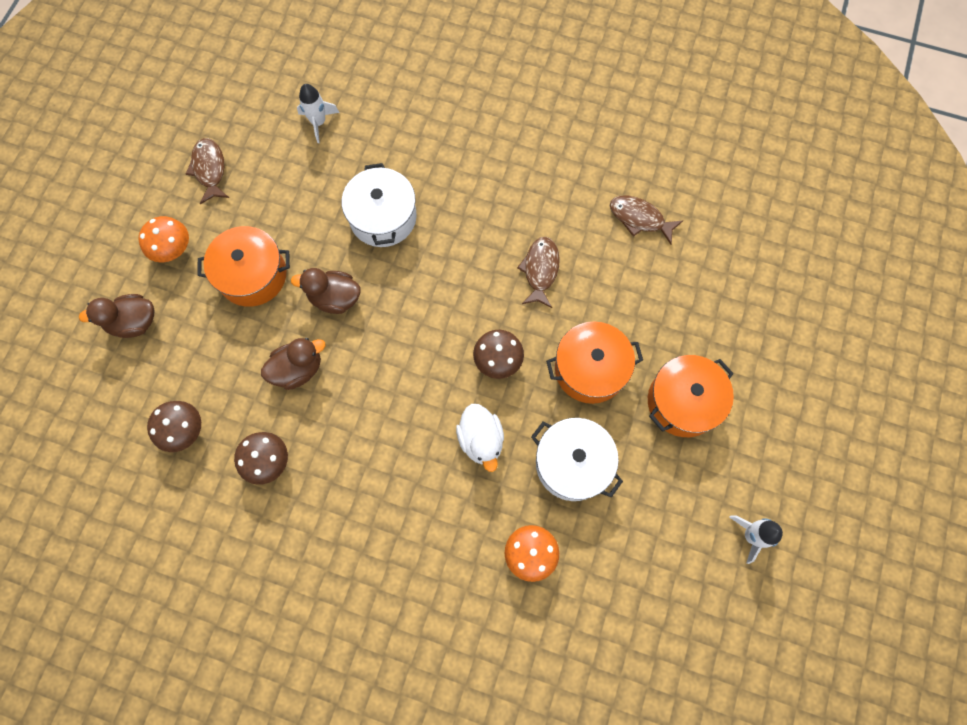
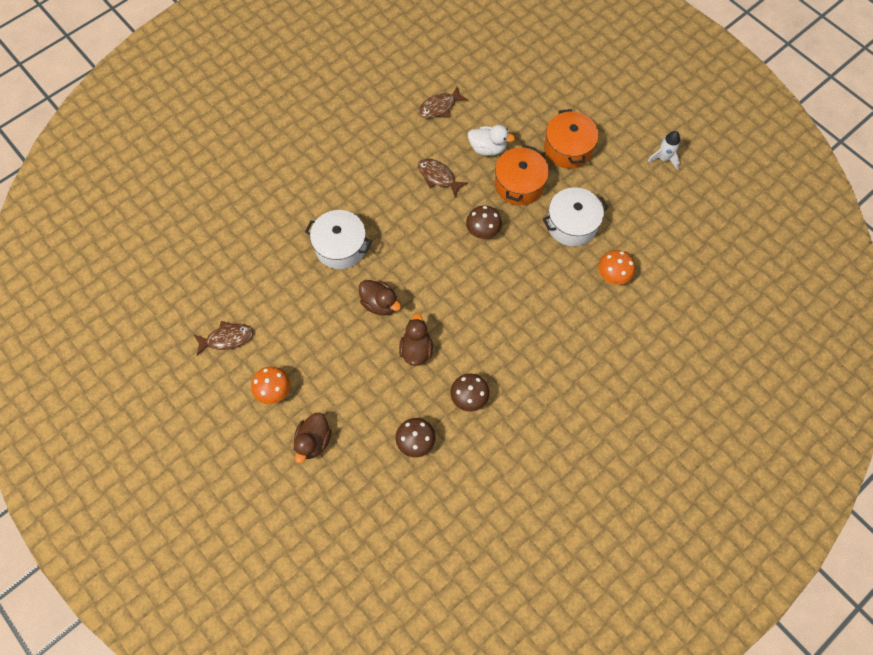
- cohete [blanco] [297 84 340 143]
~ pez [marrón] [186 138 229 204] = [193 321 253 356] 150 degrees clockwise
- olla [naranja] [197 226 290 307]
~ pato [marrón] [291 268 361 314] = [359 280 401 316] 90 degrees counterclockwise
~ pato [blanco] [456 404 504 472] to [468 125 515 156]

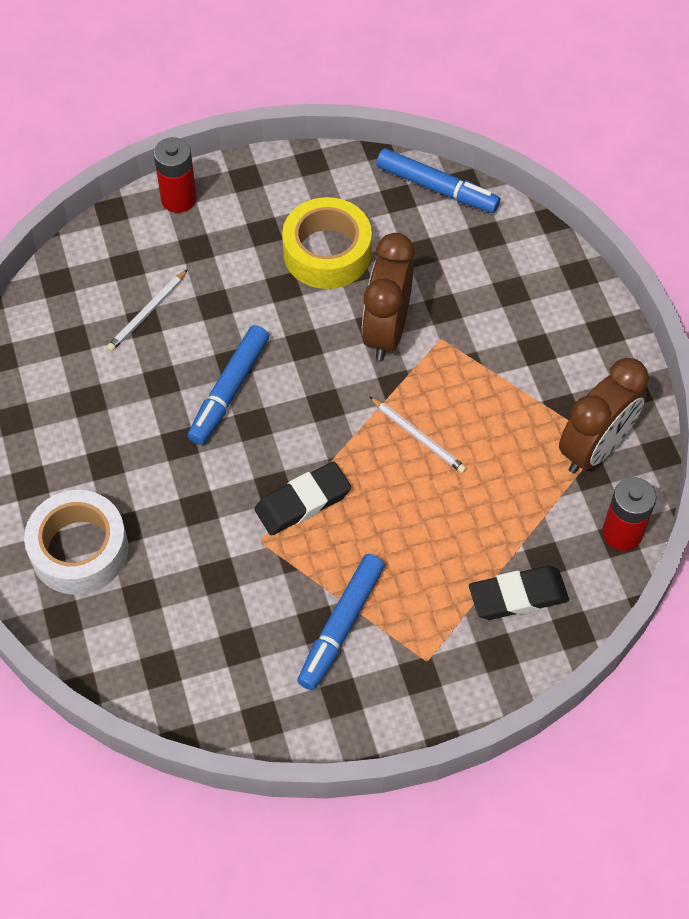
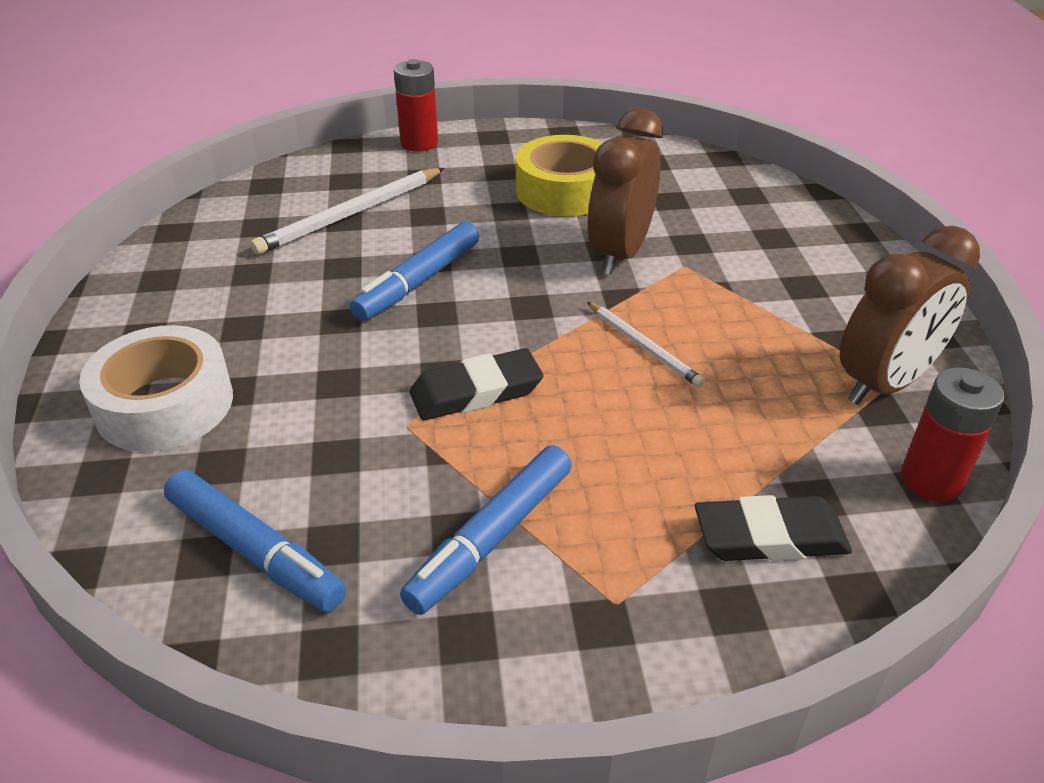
~ rotulador [azul] [376 148 500 213] to [164 470 346 612]
~ lápiz [blanco] [106 269 188 352] = [250 168 444 255] x1.67

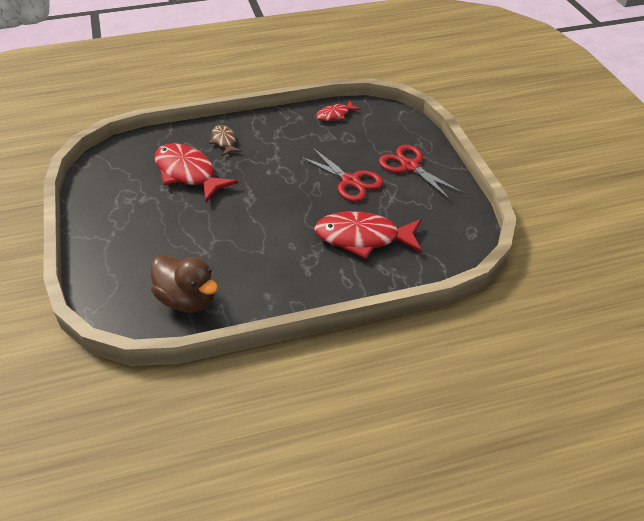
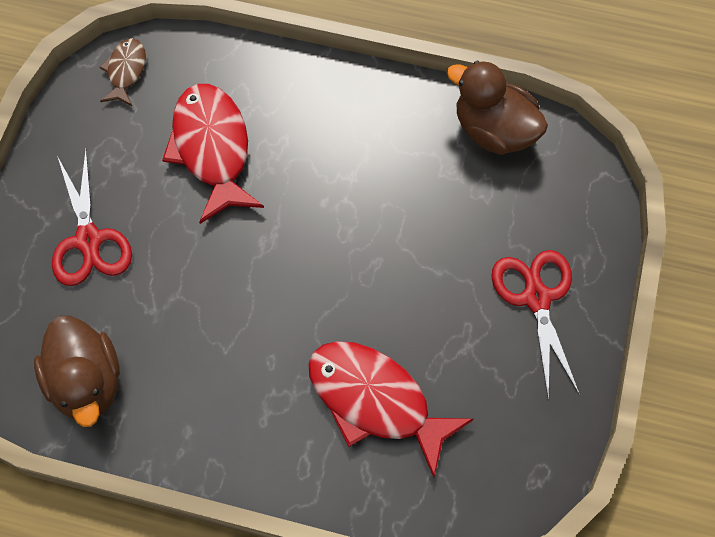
~ pez [rojo] [316 100 361 121] to pato [marrón] [447 61 548 155]
~ pez [marrón] [209 125 242 156] to [99 38 146 106]
~ tijeras [rojo] [300 147 383 202] to [52 150 132 286]

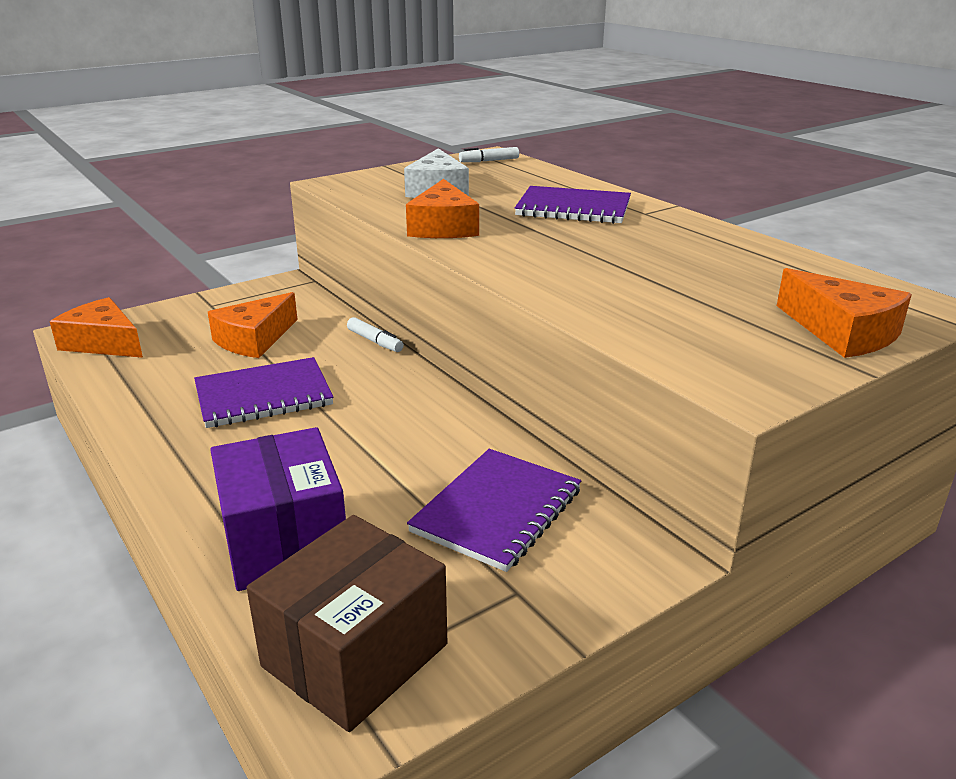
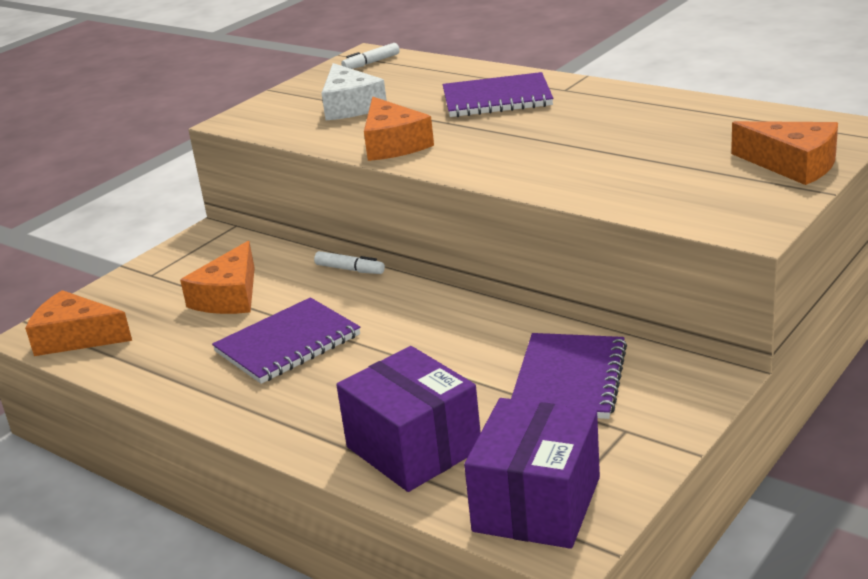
~ caja [marrón] [247 515 447 732] to caja [morado] [464 398 600 549]

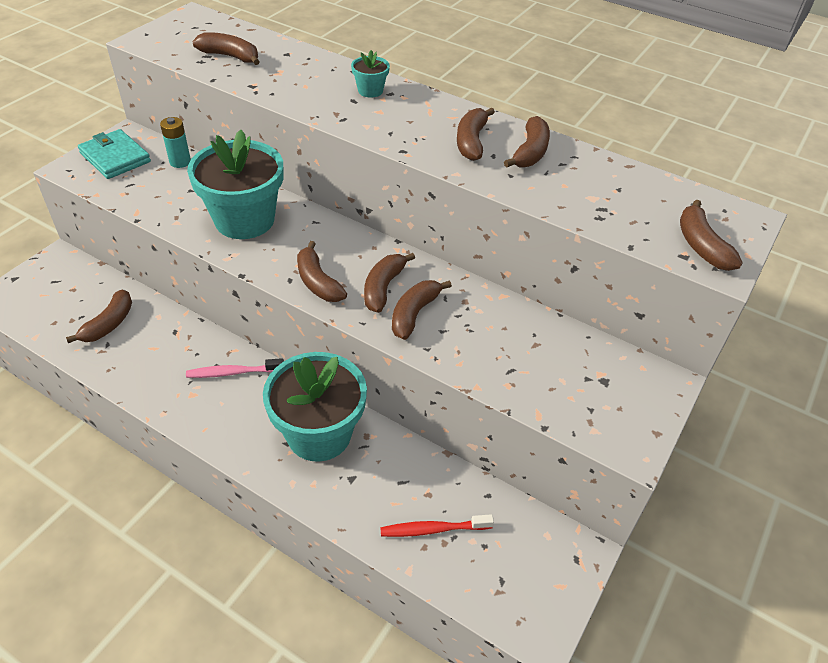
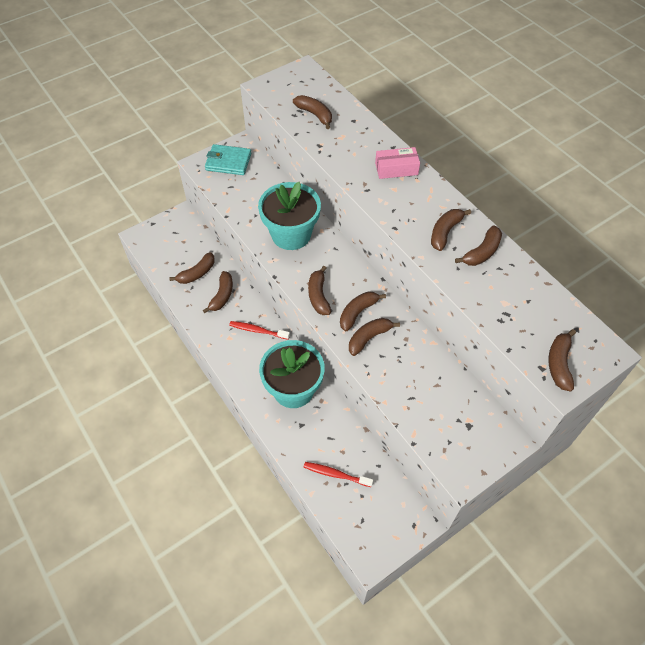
~ maceta [turquesa] [351 50 390 98] to caja [rosa] [375 147 420 179]
- pila [turquesa] [160 117 191 168]
~ cartera [turquesa] [78 129 151 179] = [205 144 251 175] 60 degrees counterclockwise
~ cepillo de dientes [rosa] [186 358 284 378] to cepillo de dientes [rojo] [229 321 290 340]
+ plátano [marrón] [203 271 233 313]

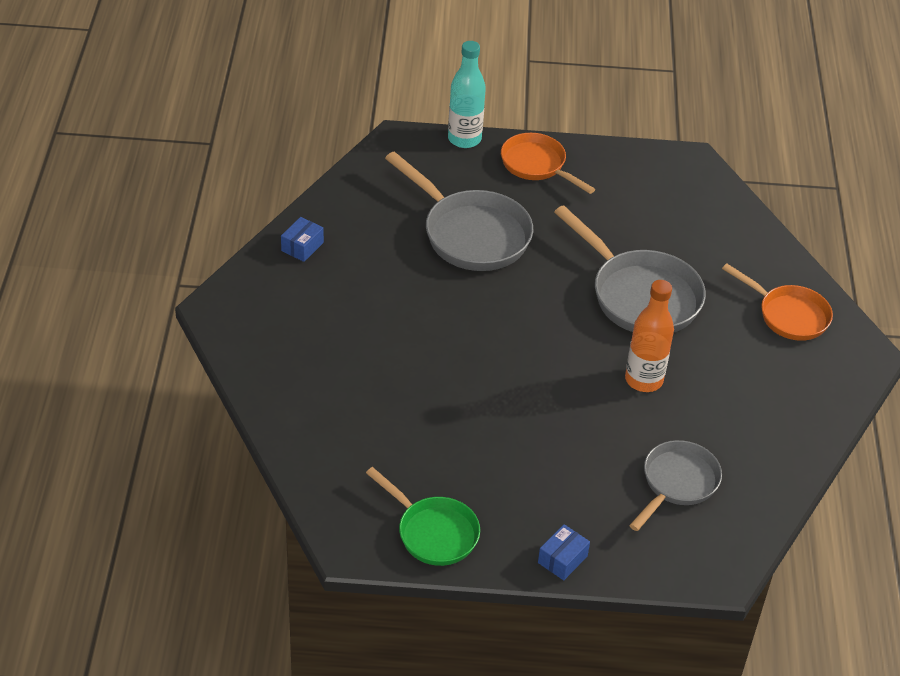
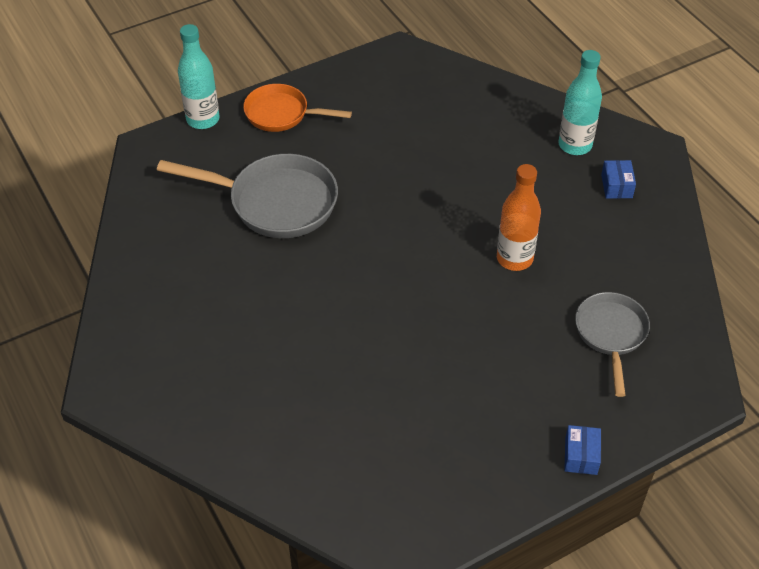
- sartén [gris] [554 205 706 332]
~ caja [azul] [281 217 324 262] to [601 160 636 199]
~ sartén [naranja] [722 263 833 341] to botella [turquesa] [558 50 602 155]
- sartén [verde] [366 467 480 566]

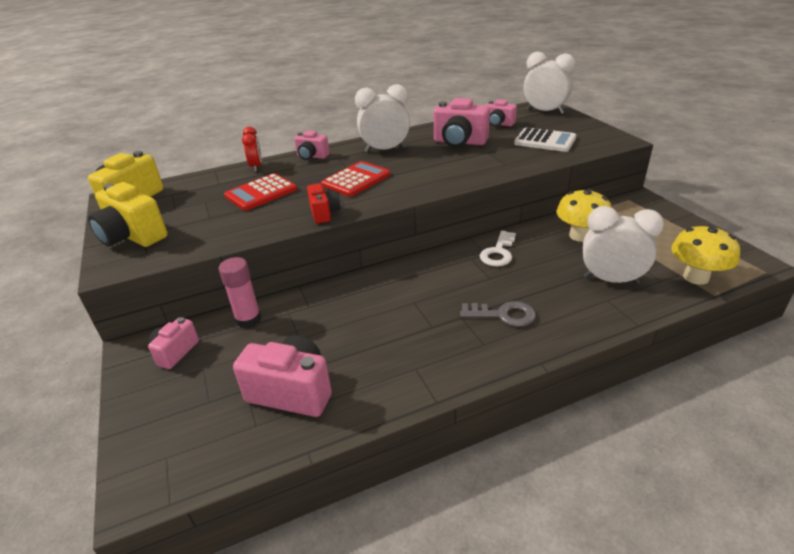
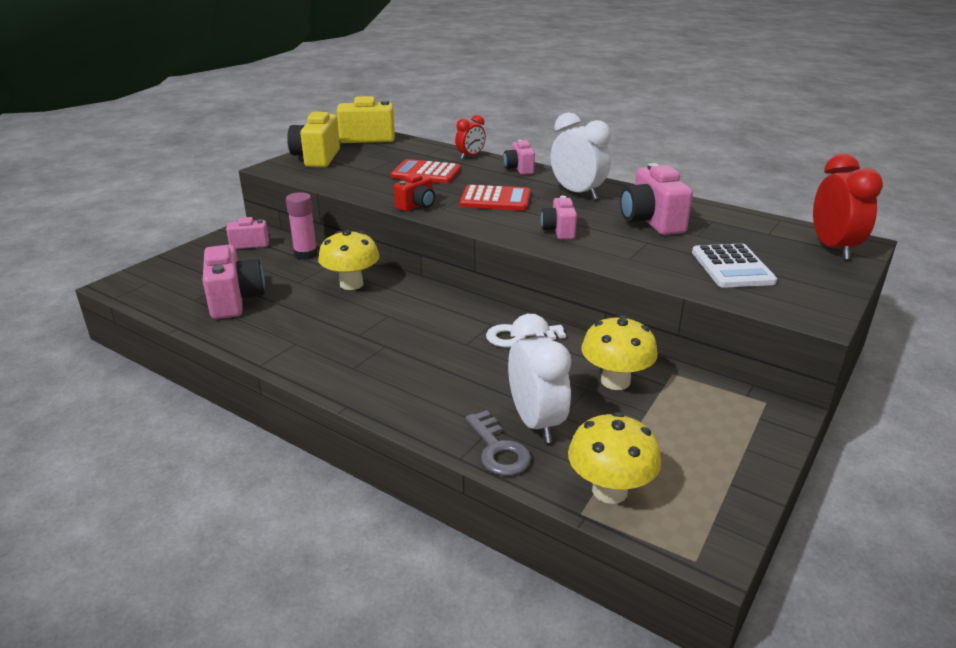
~ despertador [blanco] [524 52 575 114] to despertador [rojo] [813 154 883 260]
~ cámara [rosa] [486 99 517 126] to [541 196 577 239]
~ llave [gris] [460 301 536 327] to [466 410 532 476]
+ seta [amarillo] [318 230 379 290]

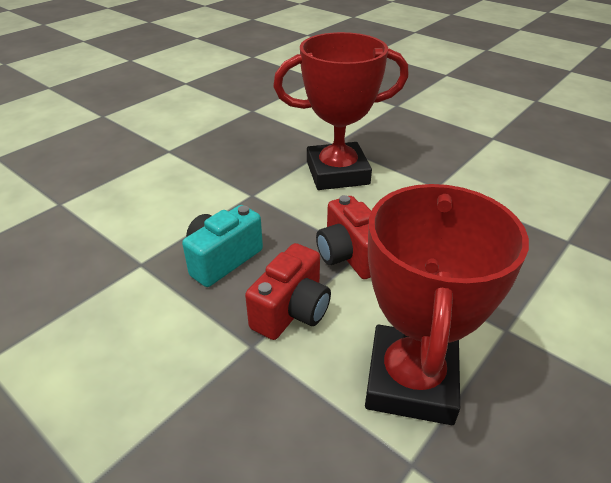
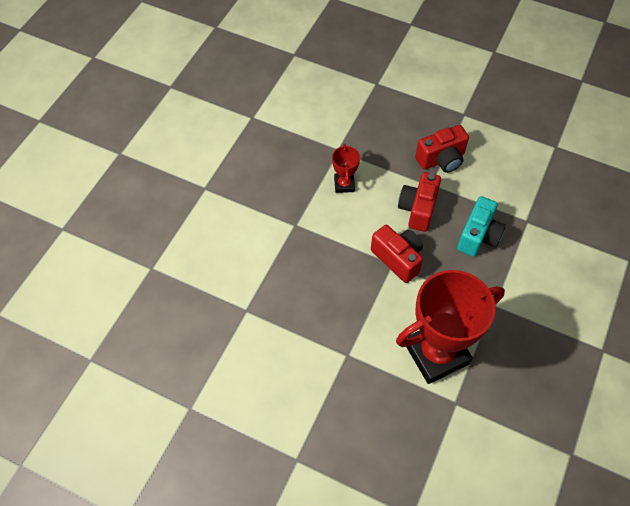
~ trofeo [rojo] [365 184 529 425] = [332 144 360 193] x0.45
+ cámara [rojo] [415 125 469 173]

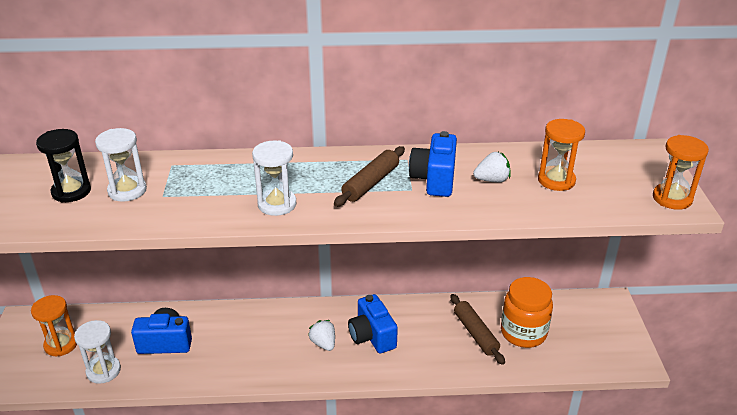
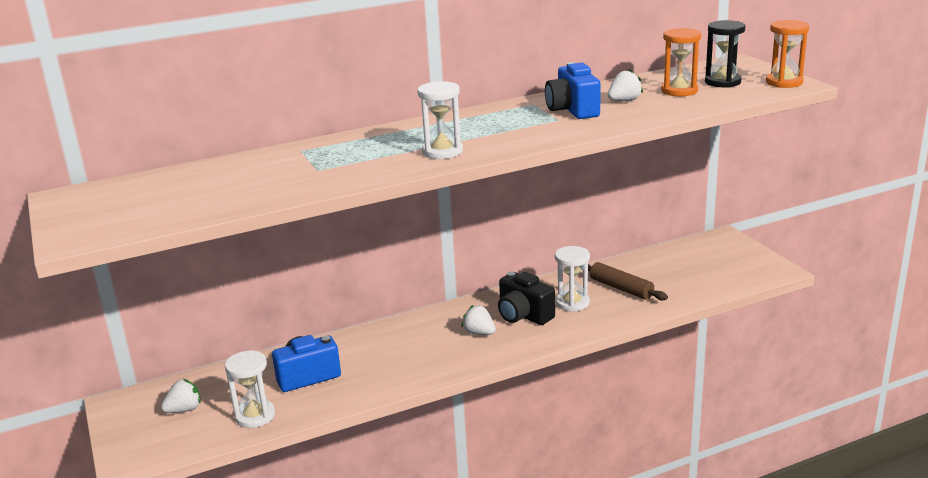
~ reloj de arena [blanco] [95 128 147 202] to [555 246 590 312]
~ reloj de arena [negro] [36 129 91 202] to [705 20 745 88]
- rodillo [marrón] [334 146 405 207]
- tarro [naranja] [501 277 553 348]
~ cámara [azul] [348 294 398 353] to cámara [negro] [498 272 555 325]
~ reloj de arena [naranja] [31 295 77 356] to fresa [blanco] [161 379 201 413]

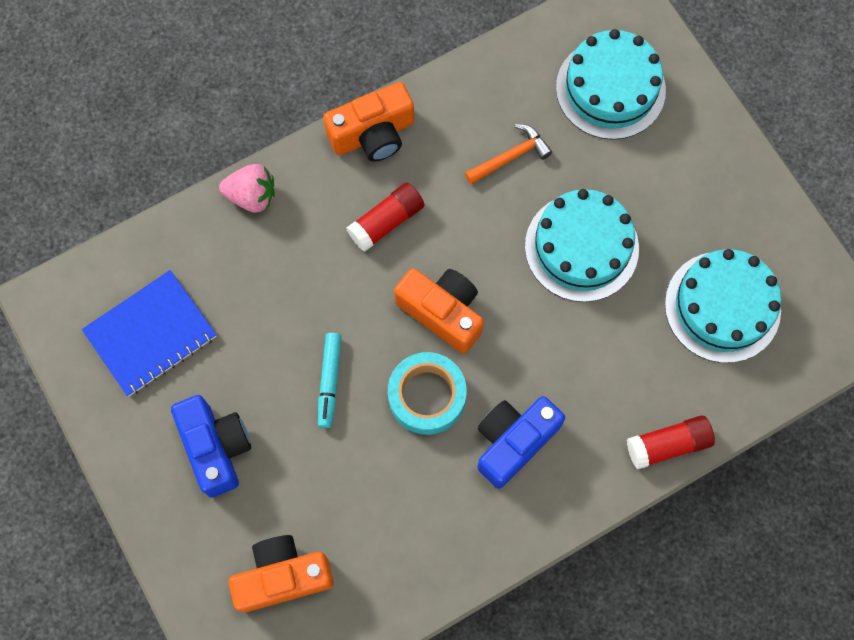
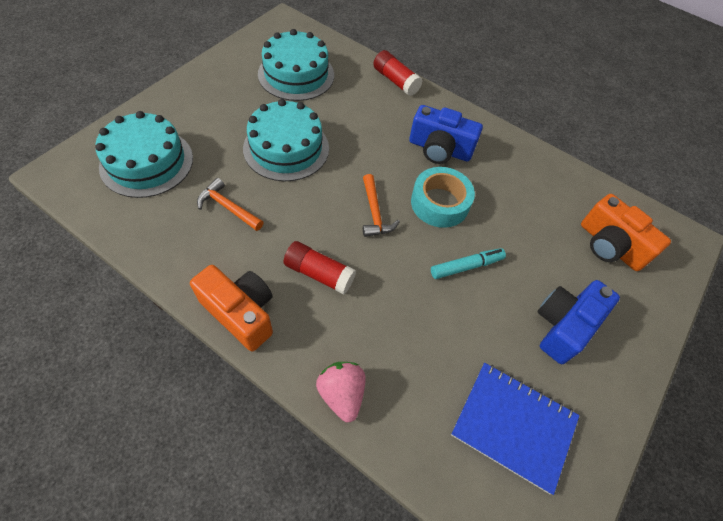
~ cámara [naranja] [394 268 484 354] to martillo [naranja] [363 174 400 237]

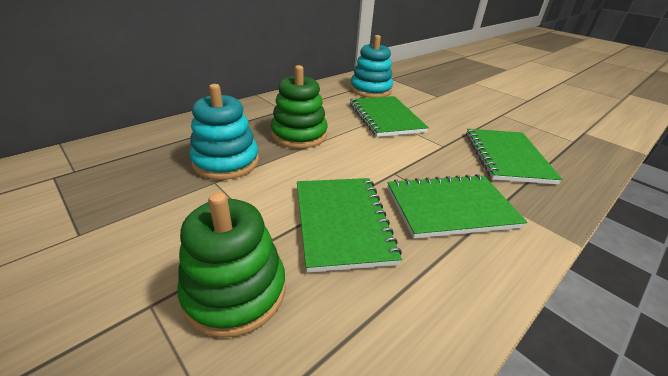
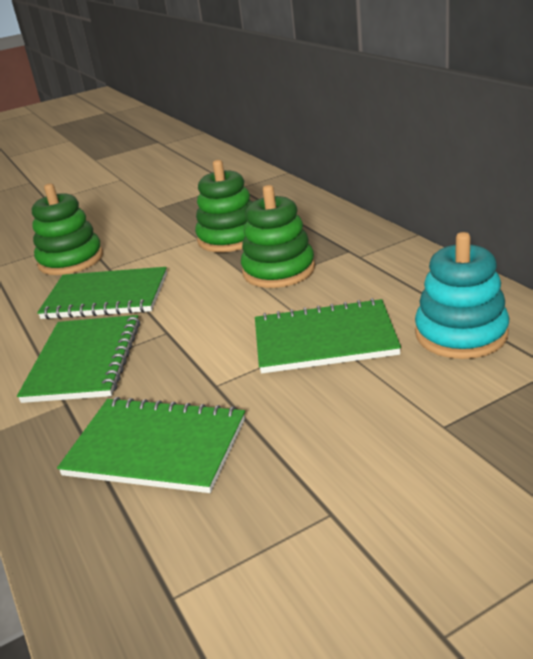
~ juguete apilable [turquesa] [189 84 259 180] to juguete apilable [verde] [195 160 252 252]

